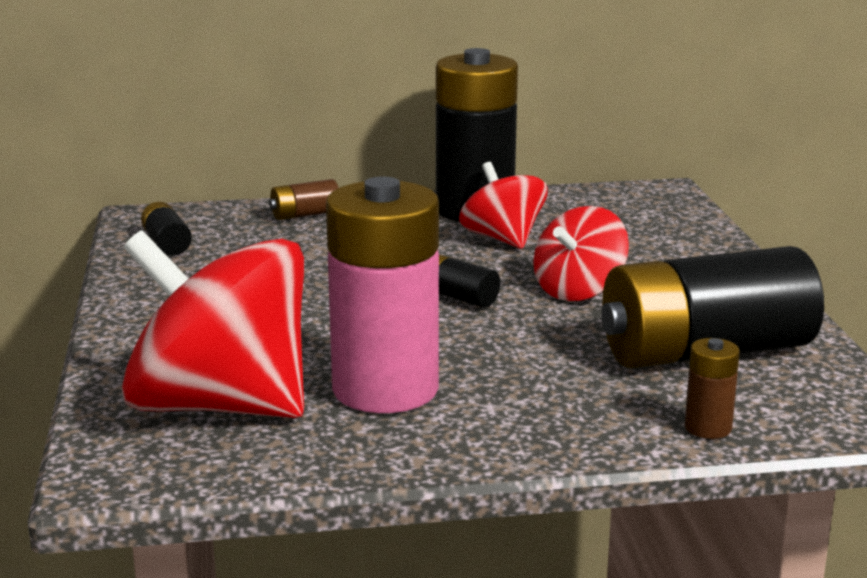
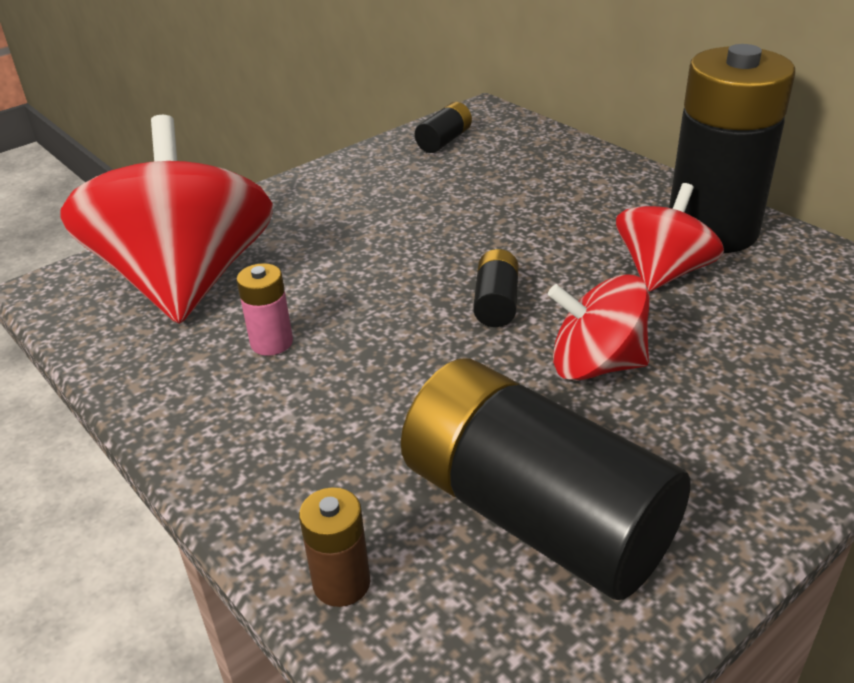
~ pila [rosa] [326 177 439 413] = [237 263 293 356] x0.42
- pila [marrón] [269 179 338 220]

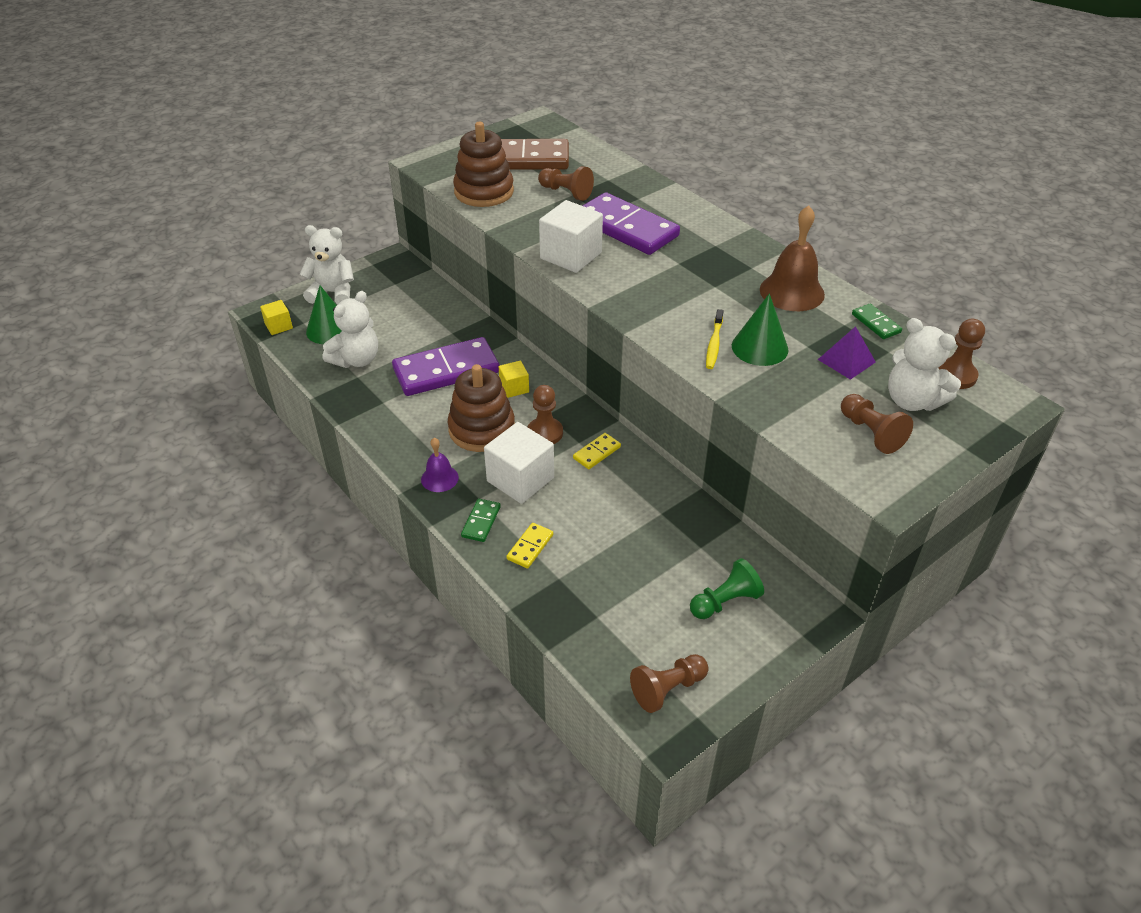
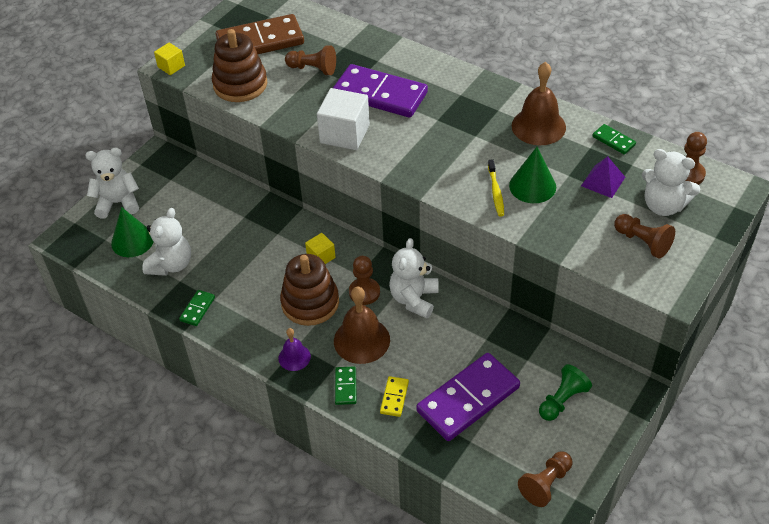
~ cubo [amarillo] [260 300 293 335] to [154 43 185 75]
~ ficha de dominó [morado] [392 337 499 396] to [416 353 520 441]
~ cubo [blanco] [484 422 554 504] to campana [marrón] [334 287 390 364]
~ ficha de dominó [amarillo] [573 433 621 469] to osito [blanco] [389 238 439 318]
+ ficha de dominó [verde] [179 290 215 326]

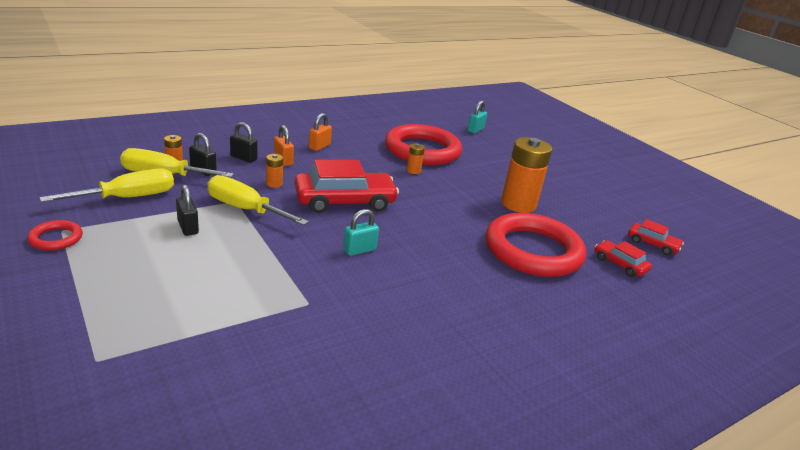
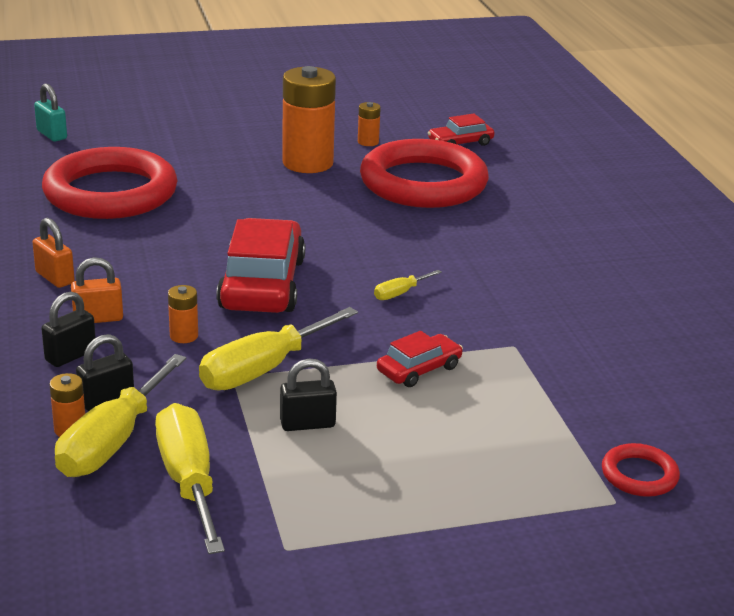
~ pila [naranja] [407 144 425 174] to [358 102 381 146]
~ candado [turquesa] [343 209 379 256] to destornillador [amarillo] [374 270 442 300]
~ coche [rojo] [628 219 684 255] to [377 331 463 387]
~ anillo [rojo] [27 220 83 251] to [602 443 680 497]

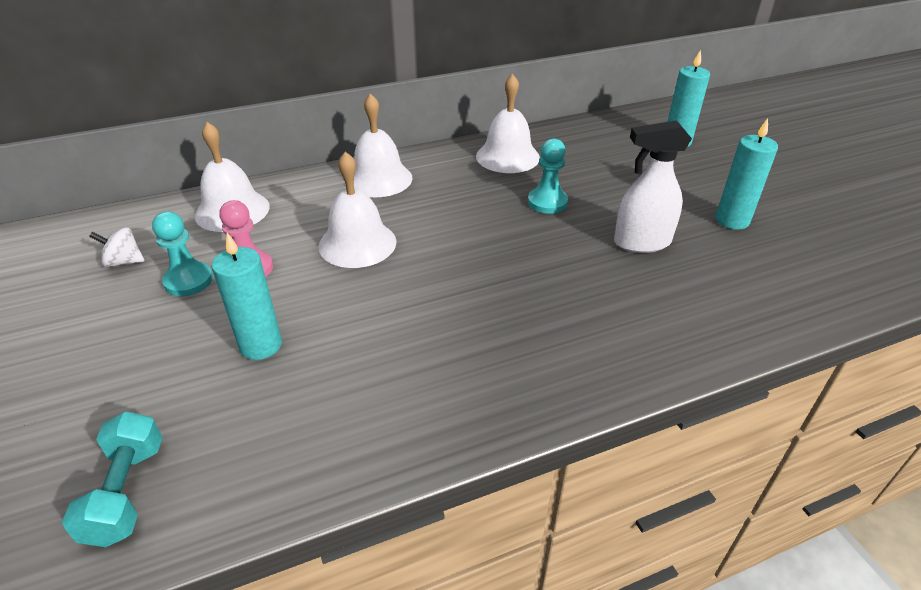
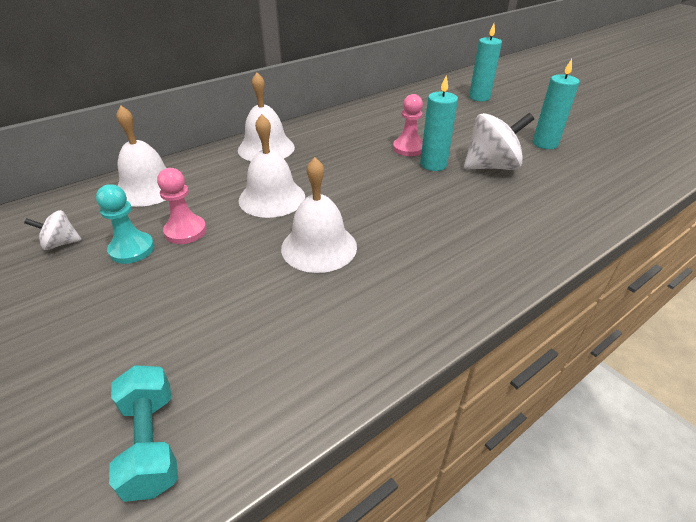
~ campana [blanco] [476 74 540 173] to [281 157 357 273]
~ pulverizador [blanco] [614 120 692 253] to peonza [blanco] [464 113 534 170]
~ peón [turquesa] [528 138 568 214] to peón [rosa] [393 94 423 156]
~ vela [turquesa] [211 233 282 360] to [420 75 458 171]

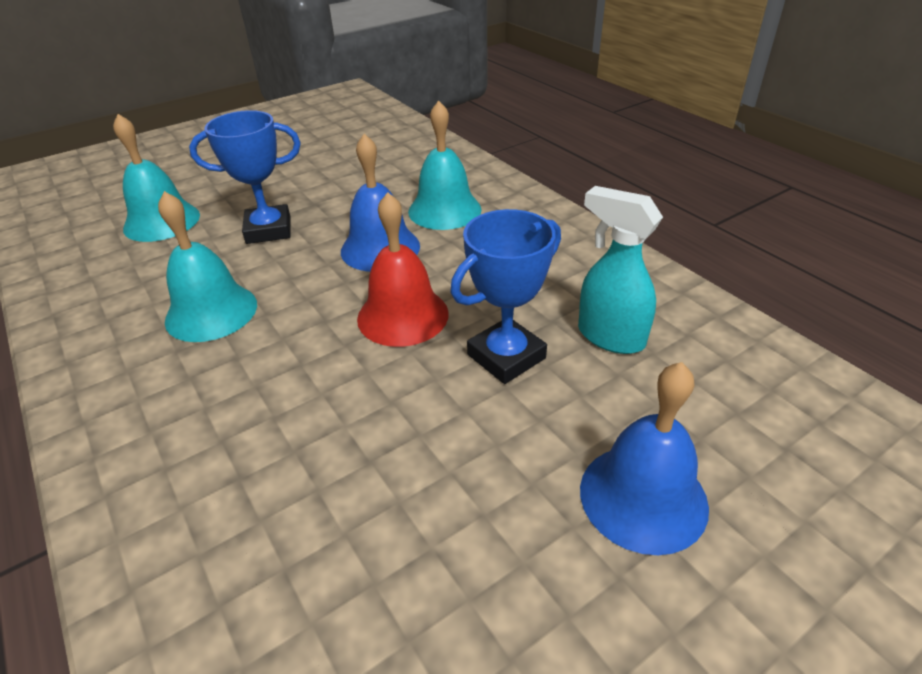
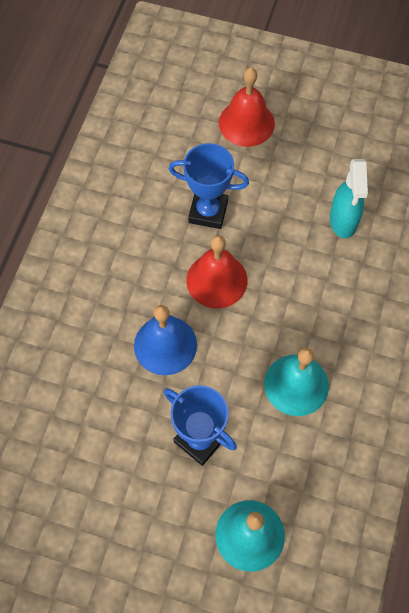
- campana [turquesa] [408 100 482 230]
~ pulverizador [turquesa] [578 186 663 354] to [330 159 368 238]
~ campana [azul] [580 362 709 555] to campana [rojo] [219 67 275 147]

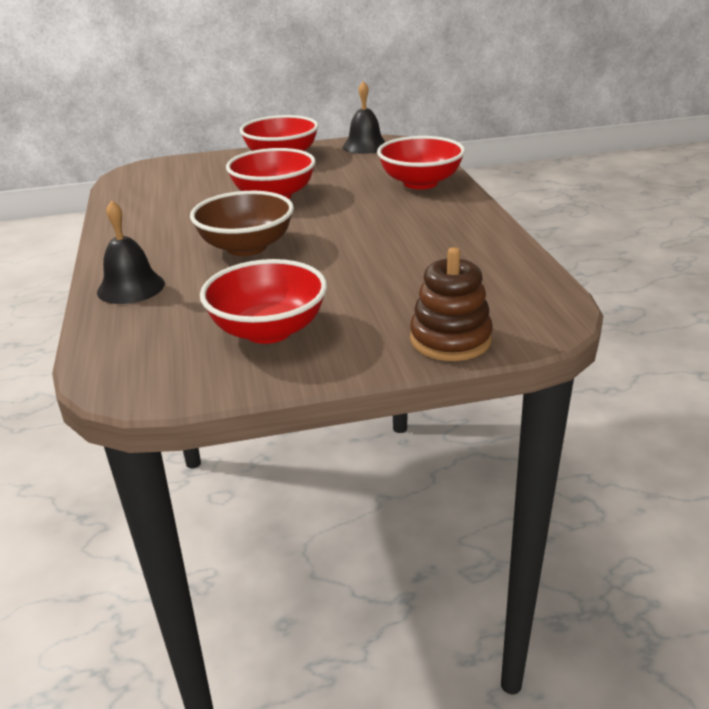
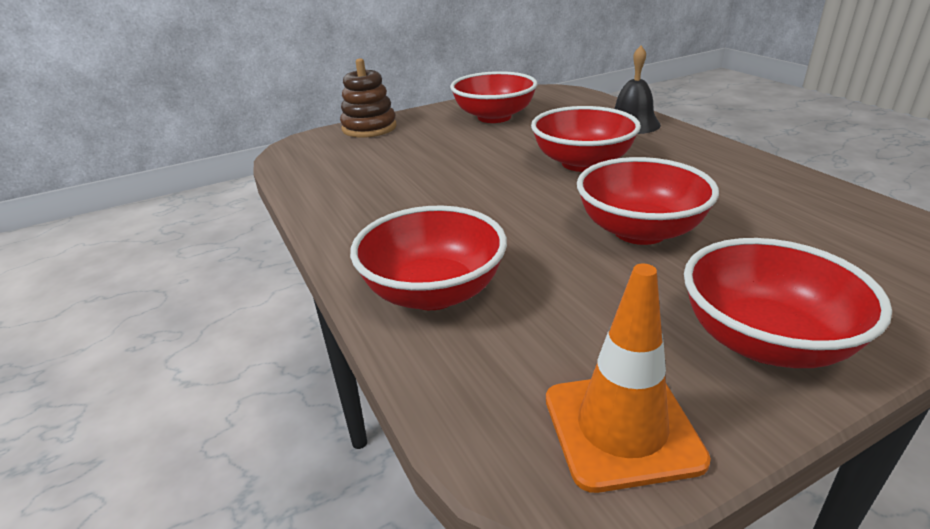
~ campana [negro] [343 81 385 154] to cono de tráfico [naranja] [546 264 711 493]
~ cuenco [marrón] [190 191 294 256] to cuenco [rojo] [531 106 641 172]

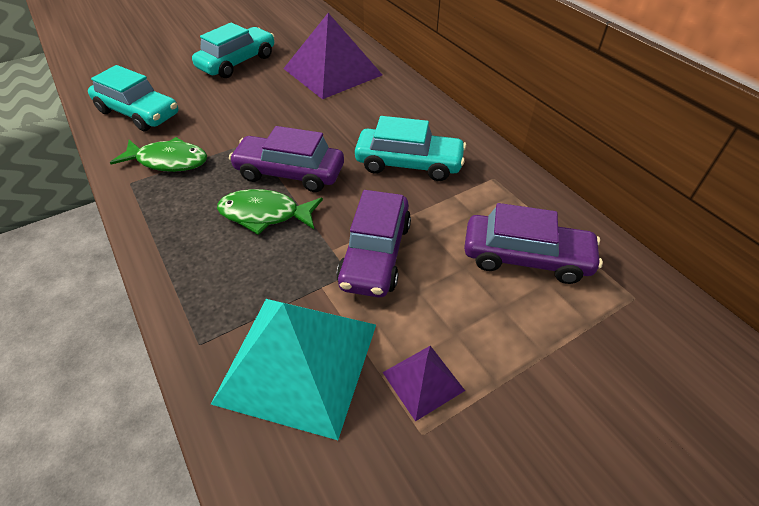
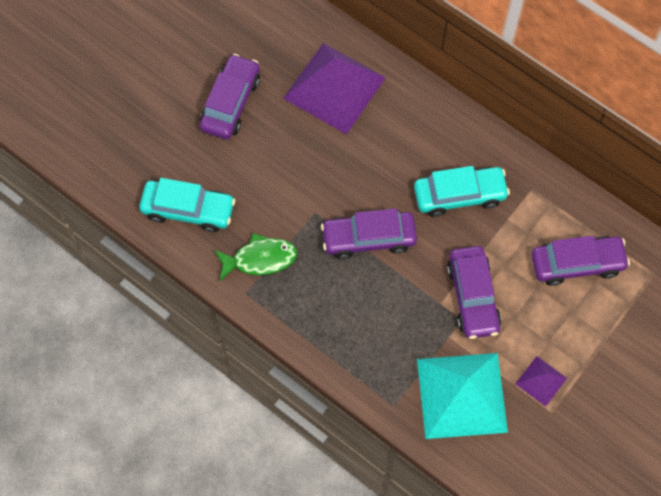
~ coche [turquesa] [192 23 274 78] to coche [morado] [200 54 260 139]
- pez [verde] [217 189 323 235]

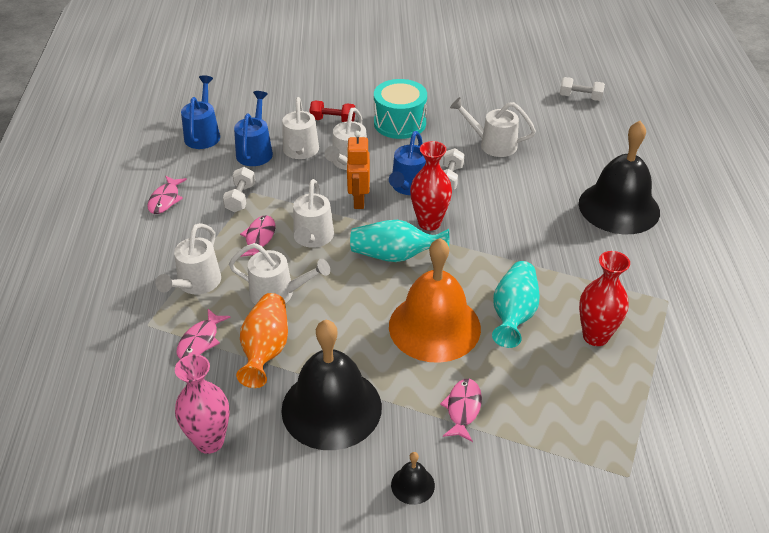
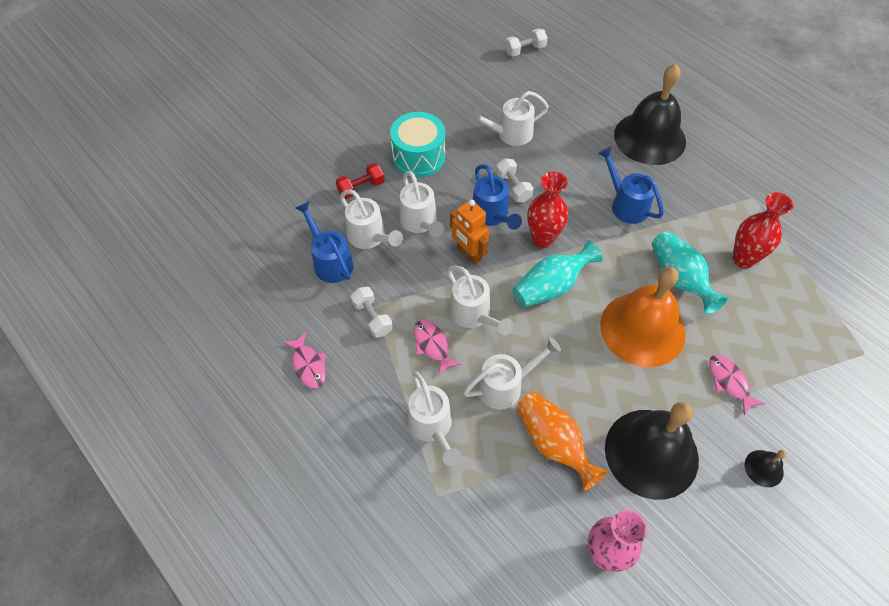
~ regadera [azul] [181 75 220 149] to [598 147 664 224]
- pez [rosa] [176 309 231 359]

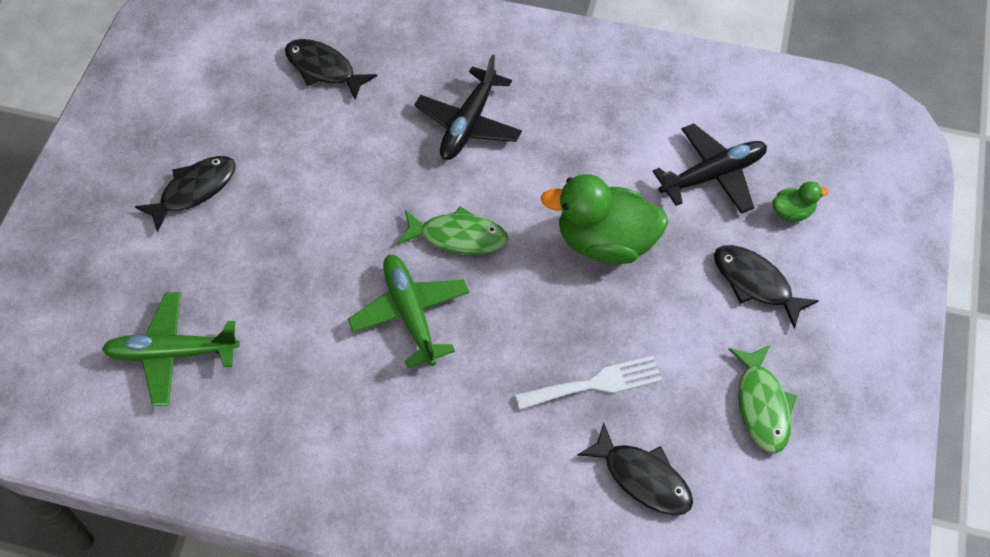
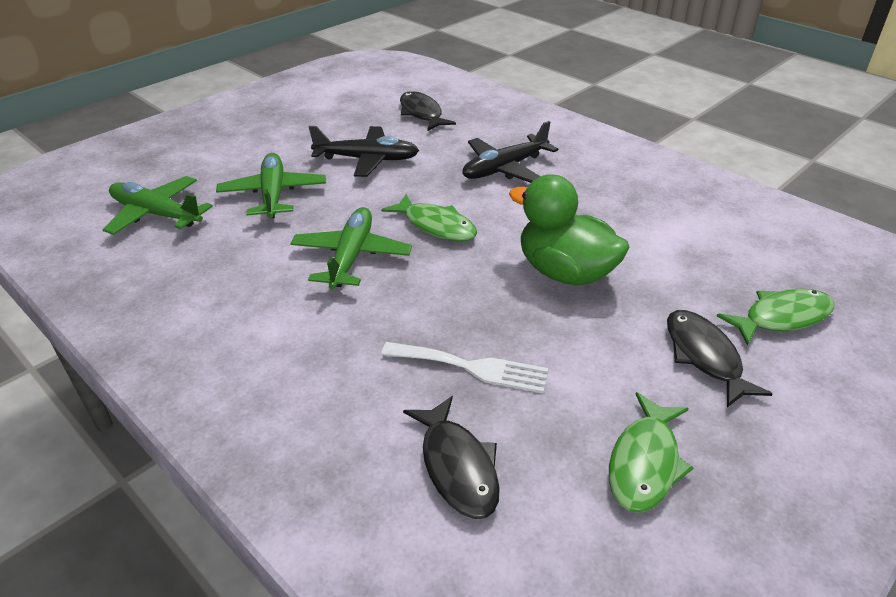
~ avión [negro] [653 123 767 214] to [309 126 419 177]
- pez [negro] [135 156 236 233]
~ pato [verde] [772 181 829 222] to pez [verde] [717 289 834 346]
+ avión [verde] [216 153 326 218]

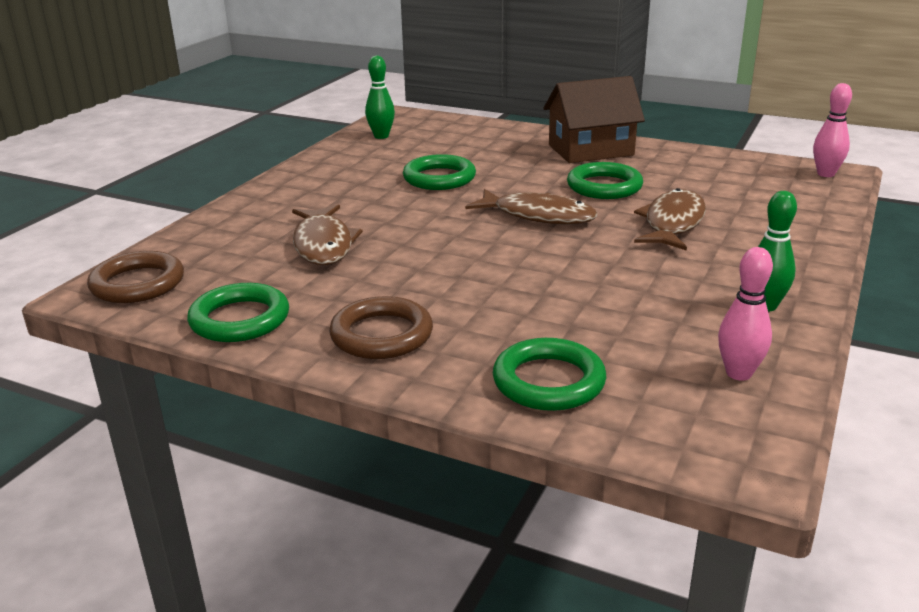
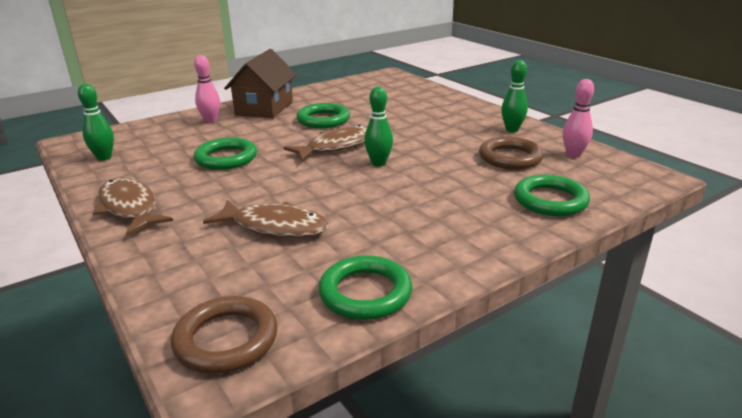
~ bolo [rosa] [813 83 852 177] to [194 55 220 123]
~ pez [marrón] [634 188 706 251] to [93 178 173 236]
~ anillo [marrón] [329 296 433 359] to [479 137 544 170]
+ bolo [verde] [364 86 393 166]

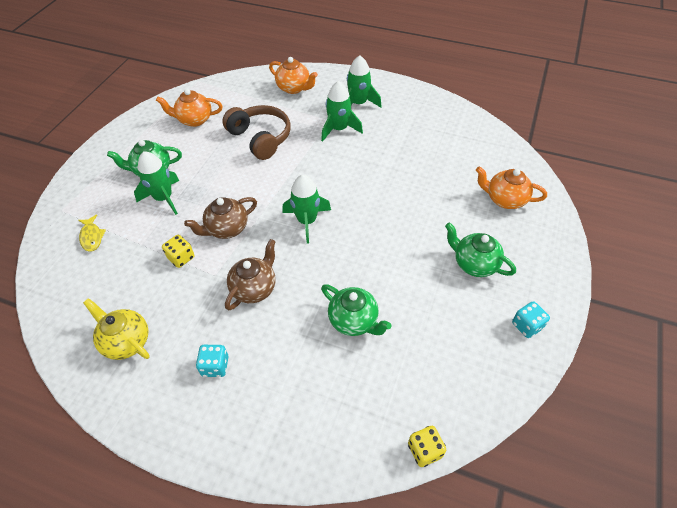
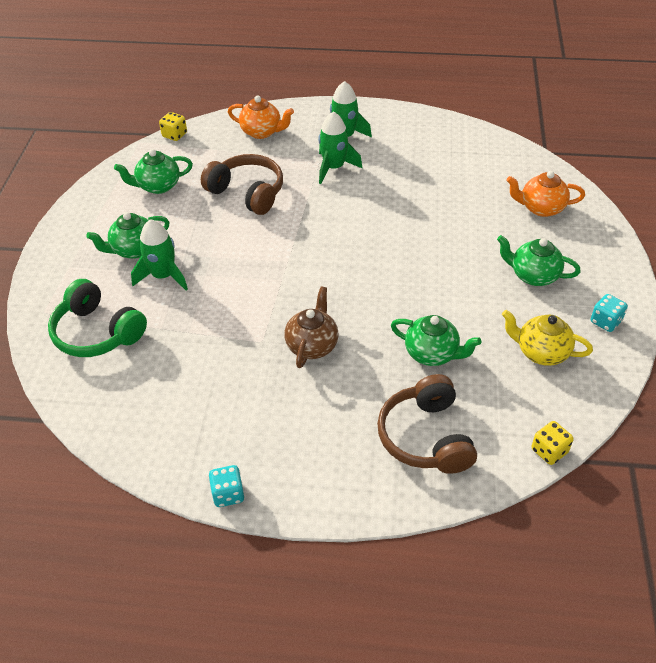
~ tetera [naranja] [156 89 223 127] to tetera [verde] [114 149 193 194]
- cohete [verde] [283 175 331 244]
- tetera [marrón] [184 197 257 239]
~ pez [amarillo] [78 215 106 252] to auriculares [verde] [48 279 147 357]
~ dado [amarillo] [162 235 195 268] to [159 112 187 141]
~ tetera [amarillo] [83 298 150 360] to [502 310 593 366]
~ dado [turquesa] [196 345 228 377] to [208 465 245 507]
+ auriculares [marrón] [377 374 477 474]

